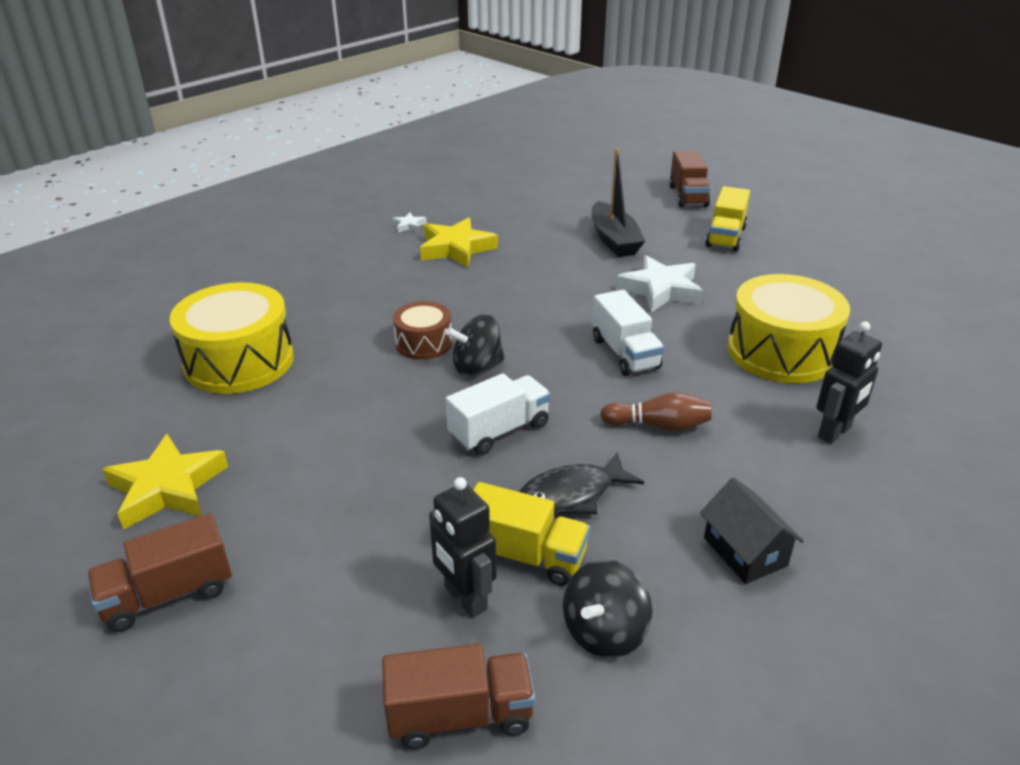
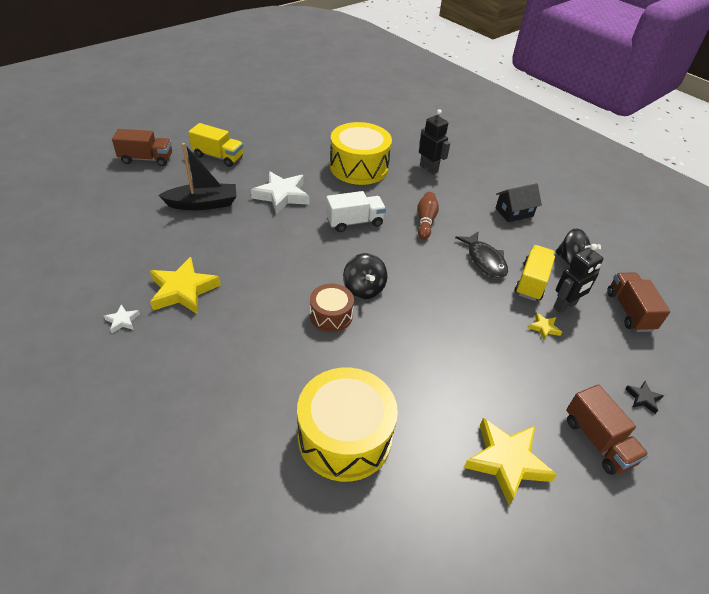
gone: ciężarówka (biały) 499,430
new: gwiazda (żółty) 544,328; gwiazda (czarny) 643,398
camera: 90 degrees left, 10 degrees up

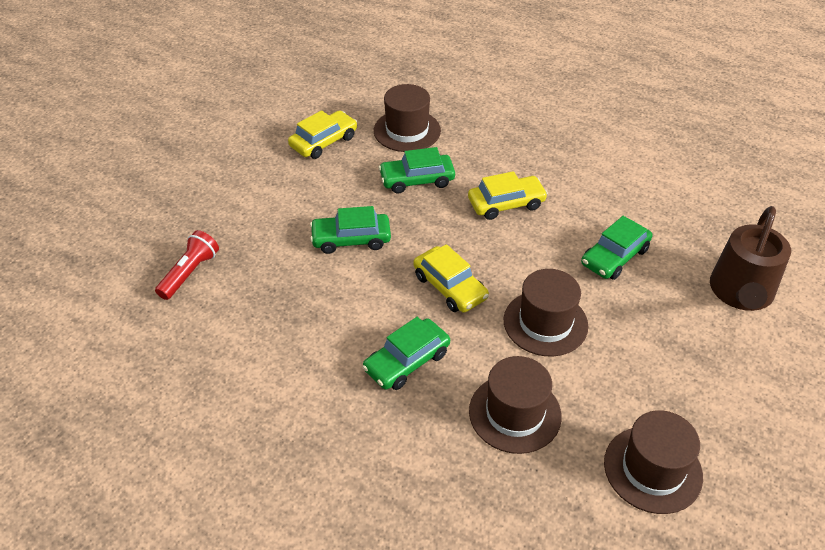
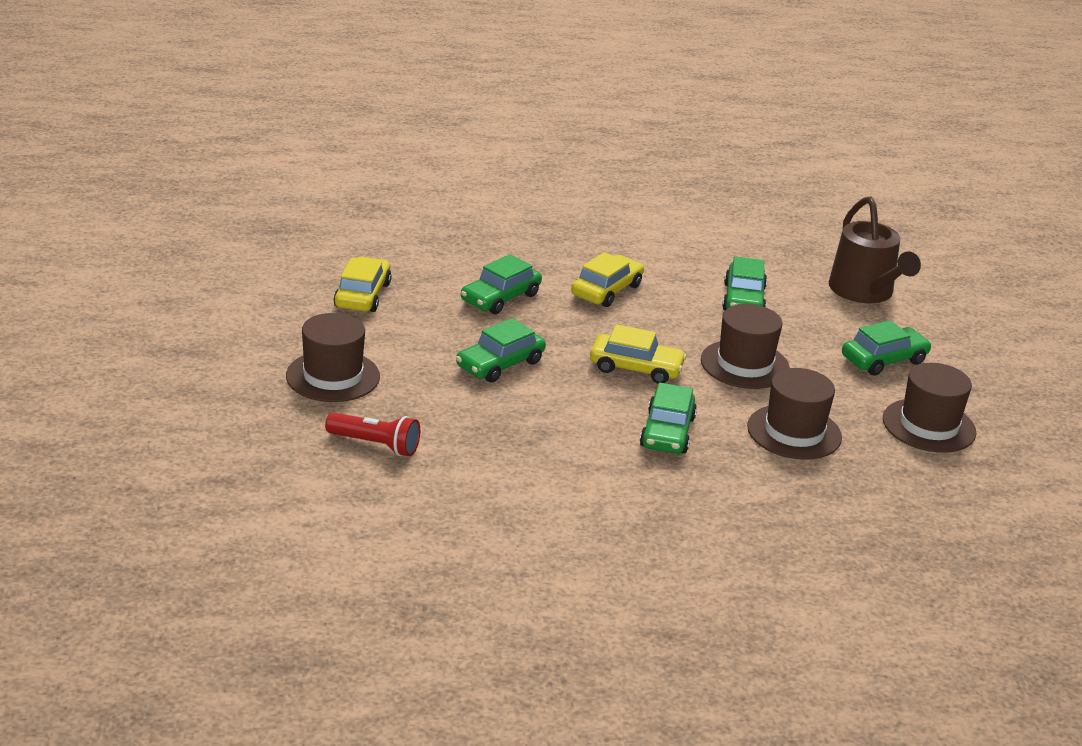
new: samochód (zielony) 884,360
shifted: kapelusz (brązowy) 407,131 to 333,376
rotated: latarka (czerwony) 190,273 = 375,445 120 degrees clockwise
camera: 40 degrees left, 15 degrees down

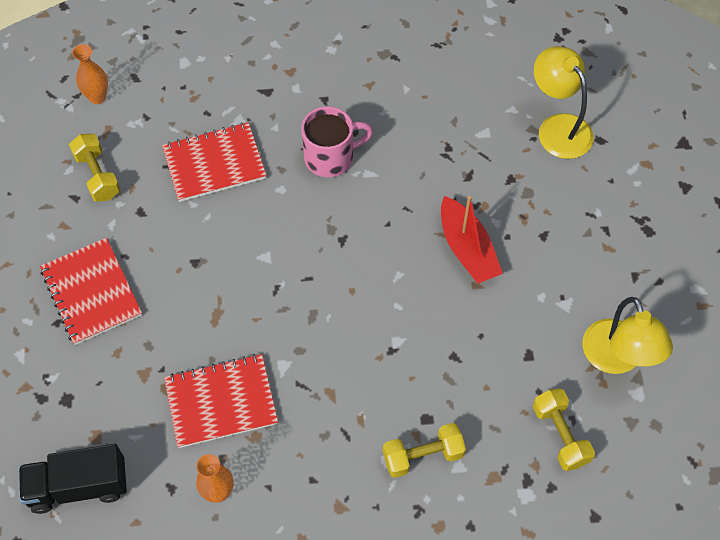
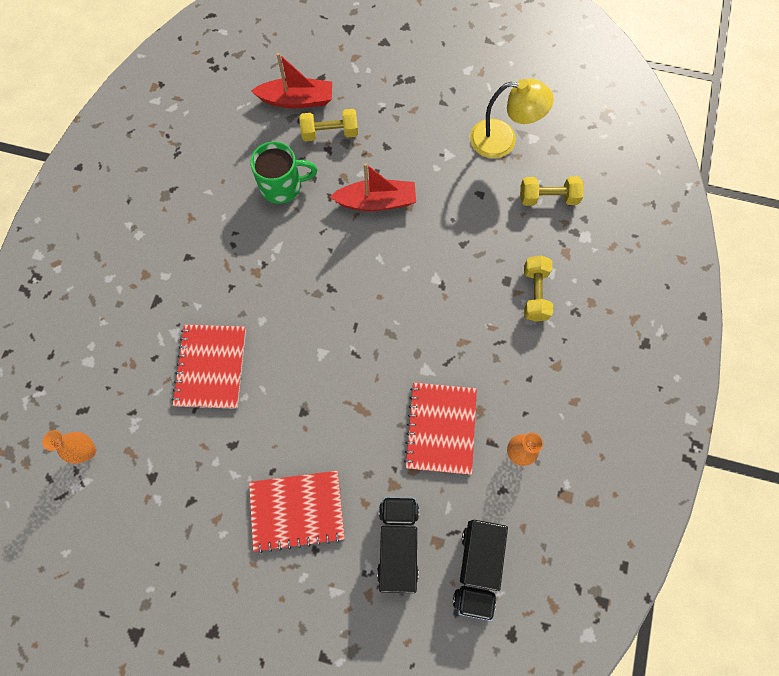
gone: kubek (różowy) 331,157
new: kubek (zielony) 282,186; ciężarówka (czarny) 398,544
shifted: hantel (żółty) 97,176 to 330,133
swapped: lampka (żółty) 558,127 to łódka (czerwony) 297,100
camera: 70 degrees left, 10 degrees up

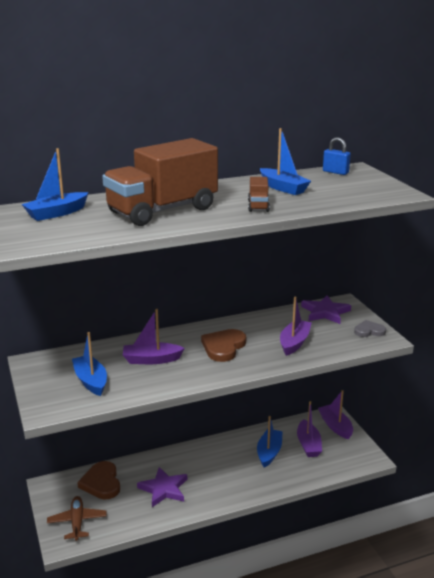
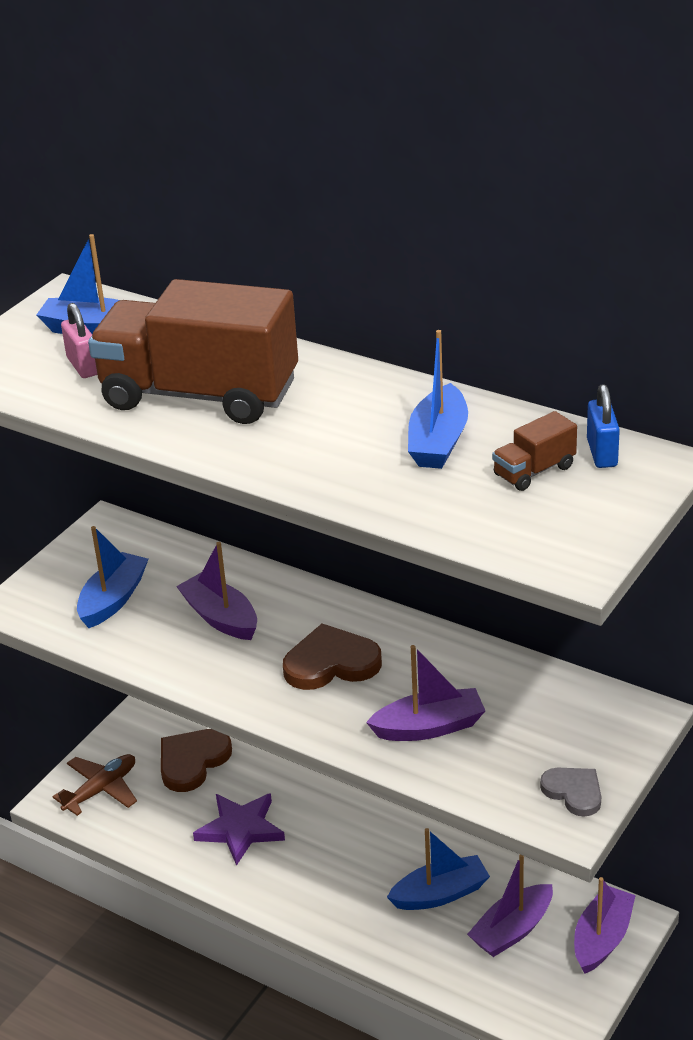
gone: gwiazda (fioletowy) 325,312
new: kłódka (różowy) 83,366
shifted: ciężarówka (brązowy) 258,206 to 534,471
camera: 55 degrees right, 10 degrees up

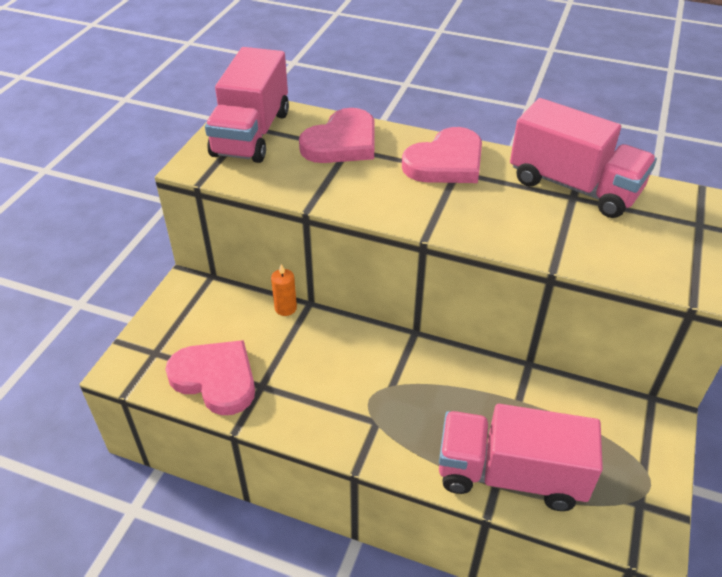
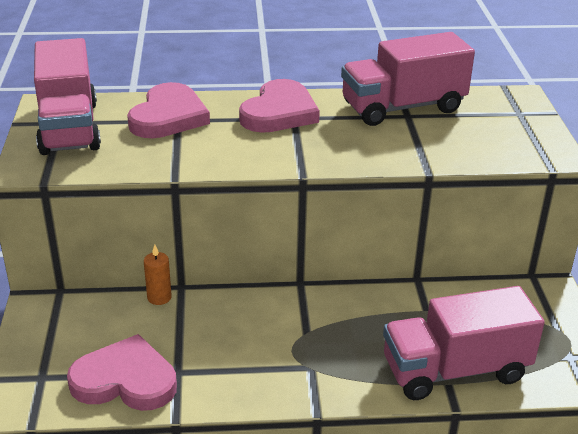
rotated: ciężarówka (różowy) 573,186 = 403,107 150 degrees clockwise
camera: 25 degrees left, 10 degrees down

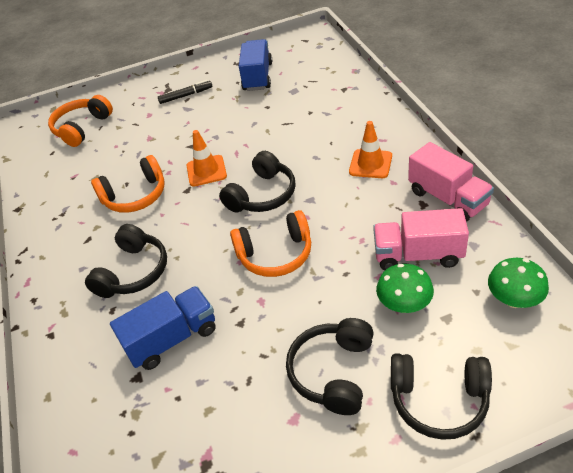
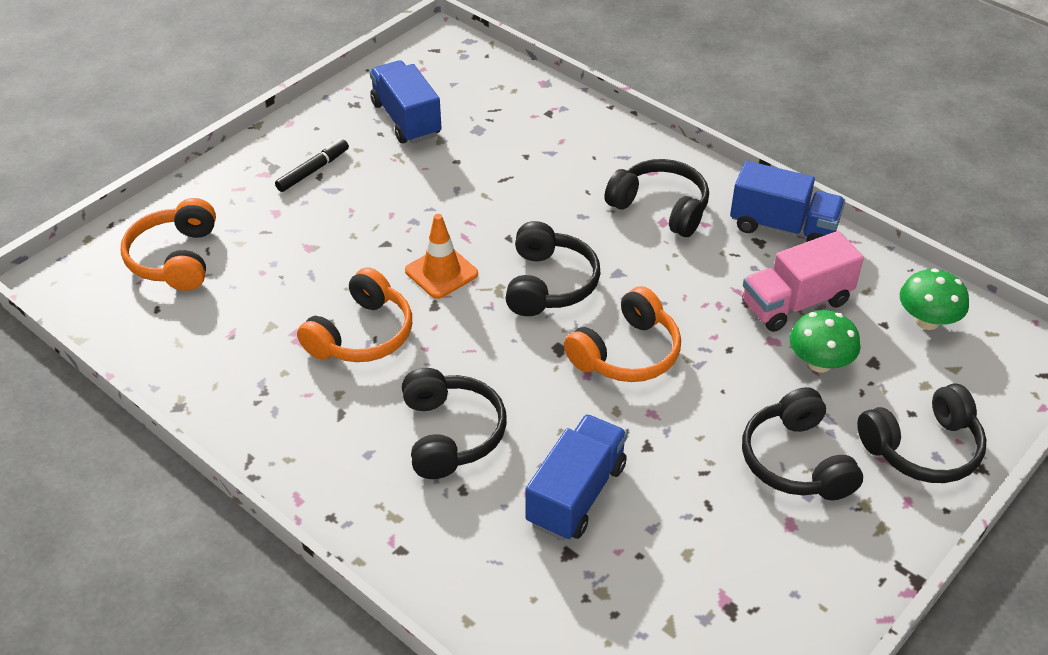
swapped: pachołek (pomarańczowy) 370,164 to słuchawki (czarny) 660,208
repainted: ciężarówka (różowy) 448,198 to ciężarówka (niebieski) 783,227
camera: 35 degrees left, 0 degrees up

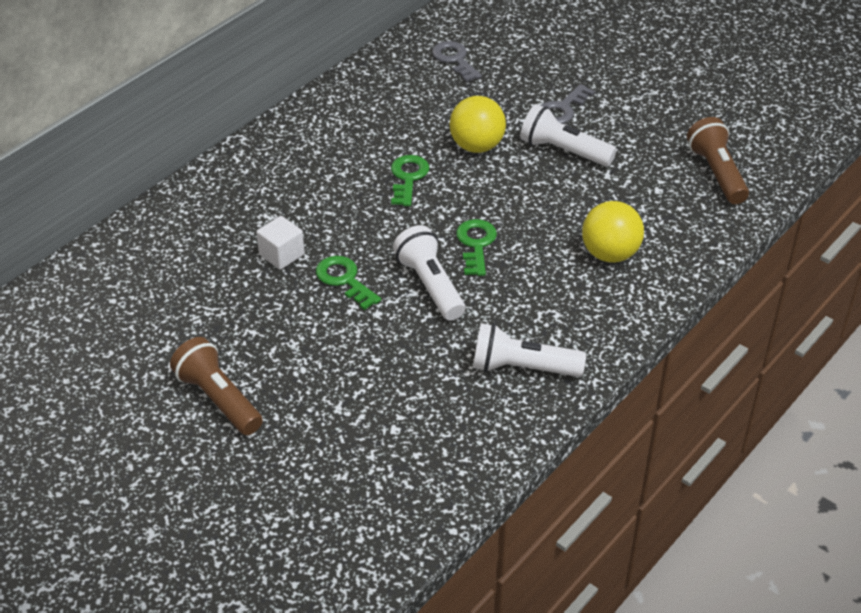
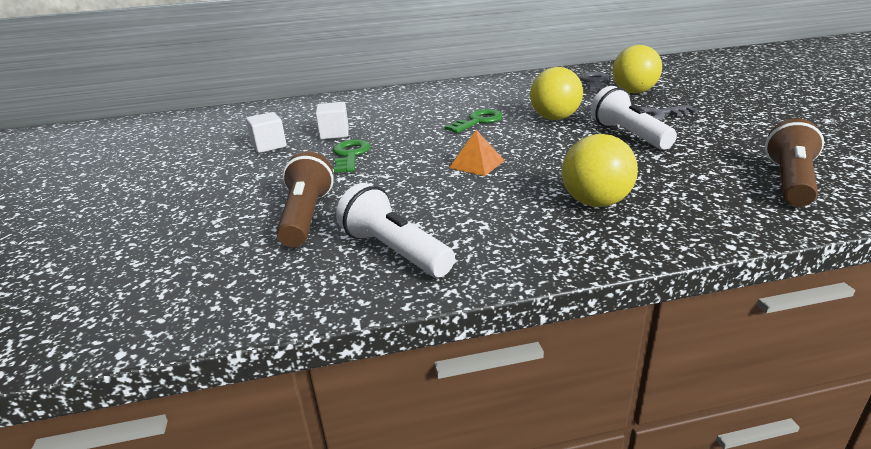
gone: latarka (biały) 430,285
new: sześcian (biały) 269,146; piłka (żółty) 634,92
shifted: latarka (brązowy) 218,399 to 306,216
swapped: klucz (zielony) 476,244 to piramida (pomarańczowy) 476,164
camera: 40 degrees right, 15 degrees down

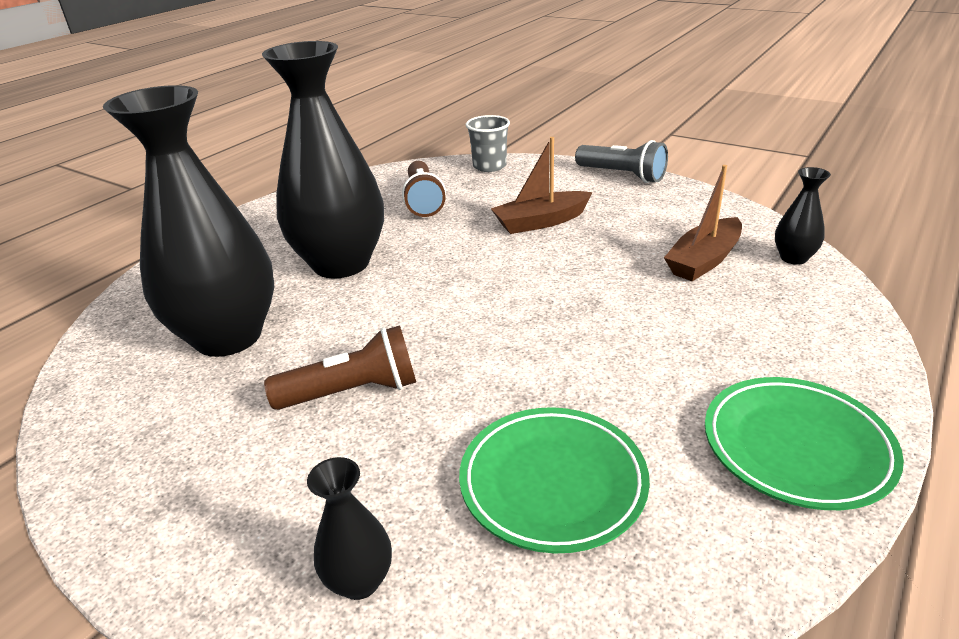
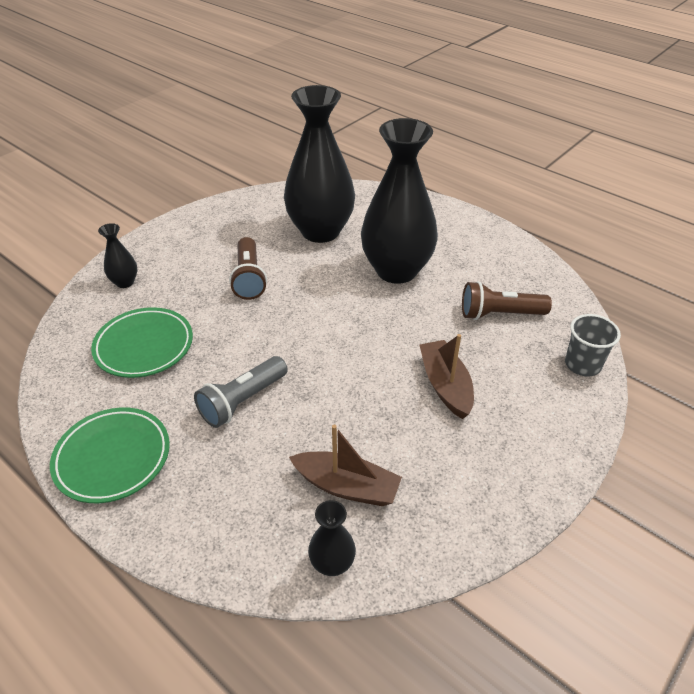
shifted: latarka (szary) 622,175 to 243,401
rotated: łódka (brązowy) 704,260 = 347,486 150 degrees clockwise
camera: 95 degrees right, 10 degrees up

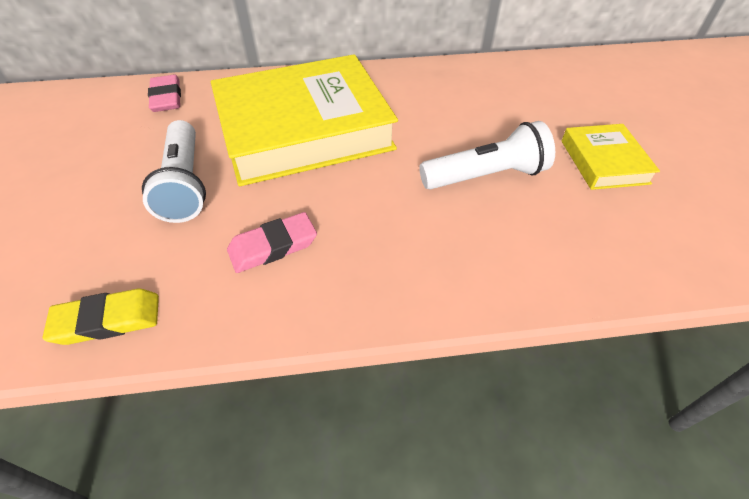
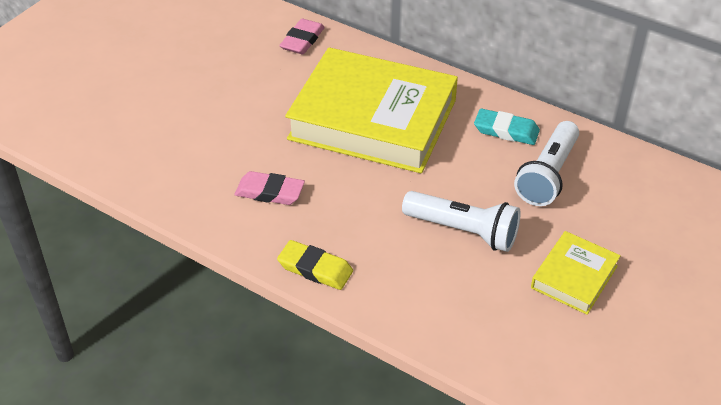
new: gumka do mazania (turkusowy) 506,130
shifted: gumka do mazania (żółty) 107,320 to 315,268; latarka (biały) 185,184 to 547,175
camera: 40 degrees right, 5 degrees down

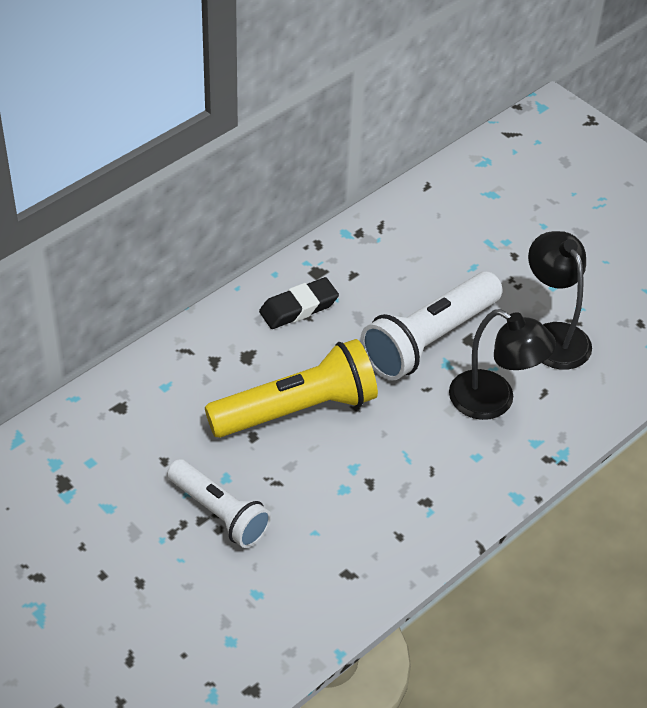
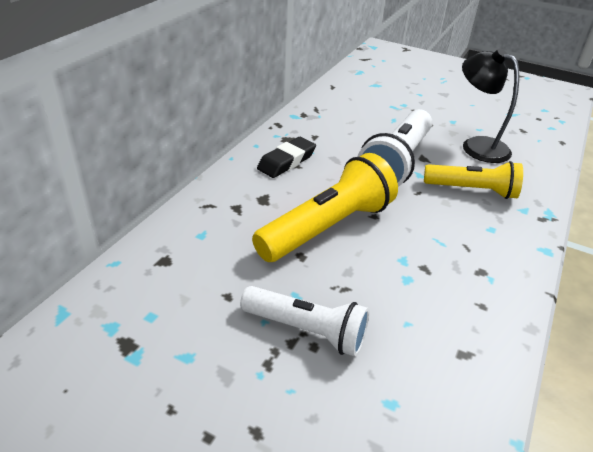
swapped: lampka (czarny) 494,401 to latarka (żółty) 472,190
camera: 20 degrees left, 10 degrees down

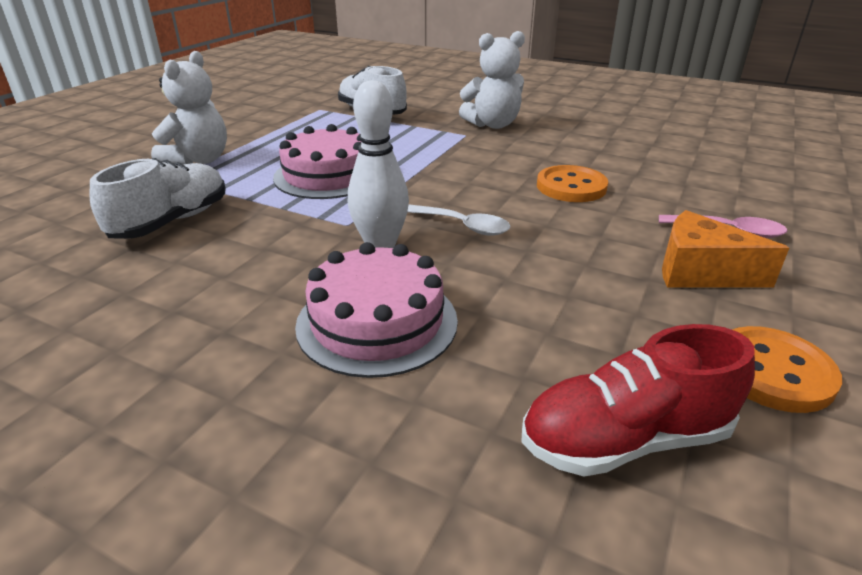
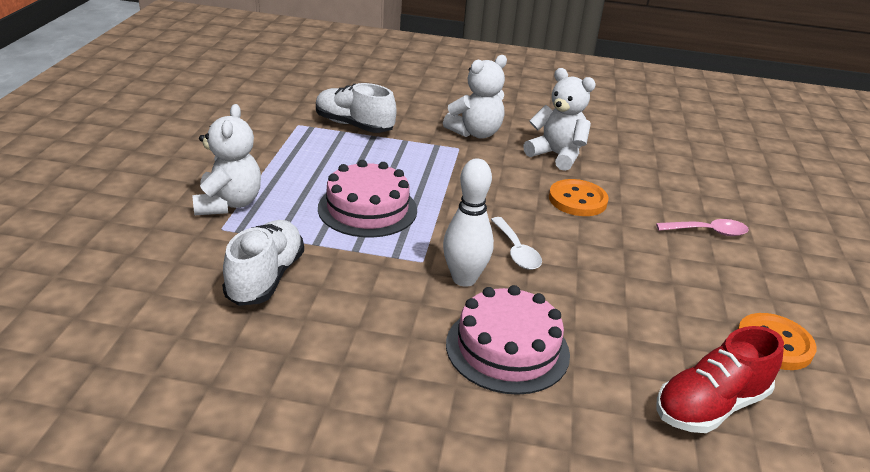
gone: ser (pomarańczowy) 700,272
new: miś (biały) 557,155
rotated: łyżka (biały) 463,226 = 516,251 60 degrees clockwise
camera: 20 degrees left, 0 degrees up

